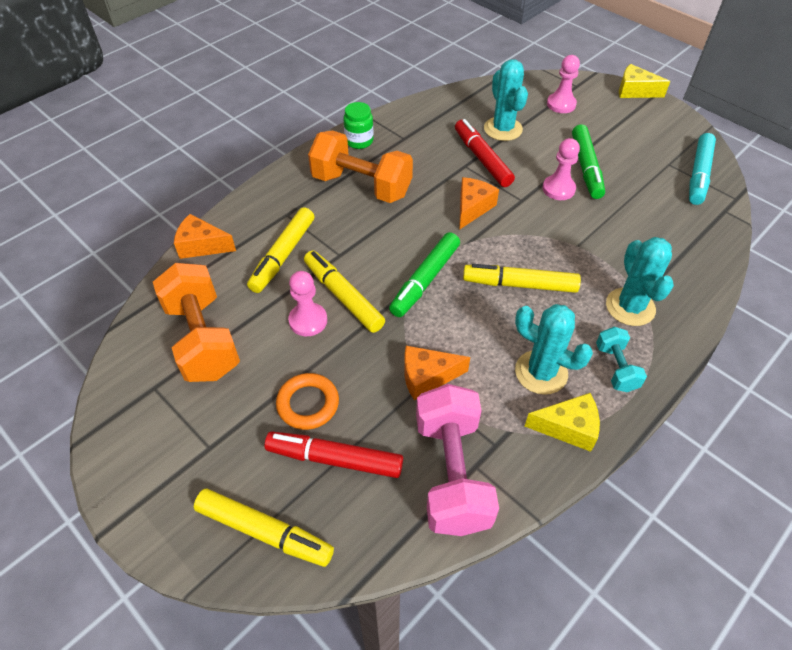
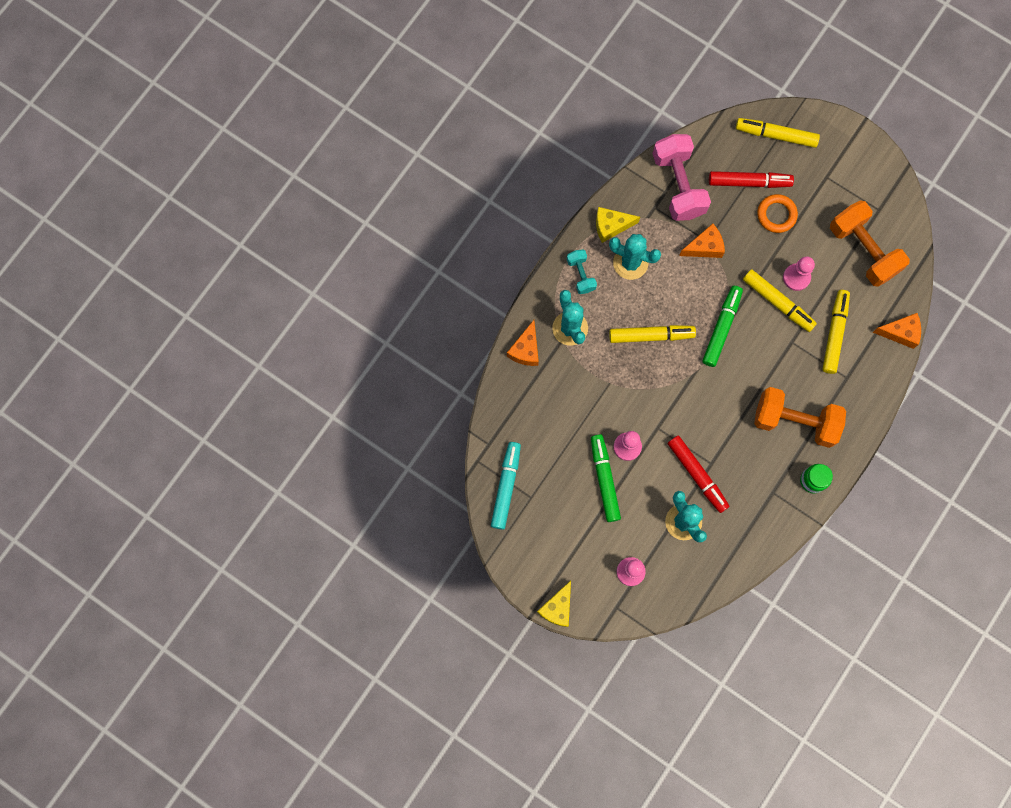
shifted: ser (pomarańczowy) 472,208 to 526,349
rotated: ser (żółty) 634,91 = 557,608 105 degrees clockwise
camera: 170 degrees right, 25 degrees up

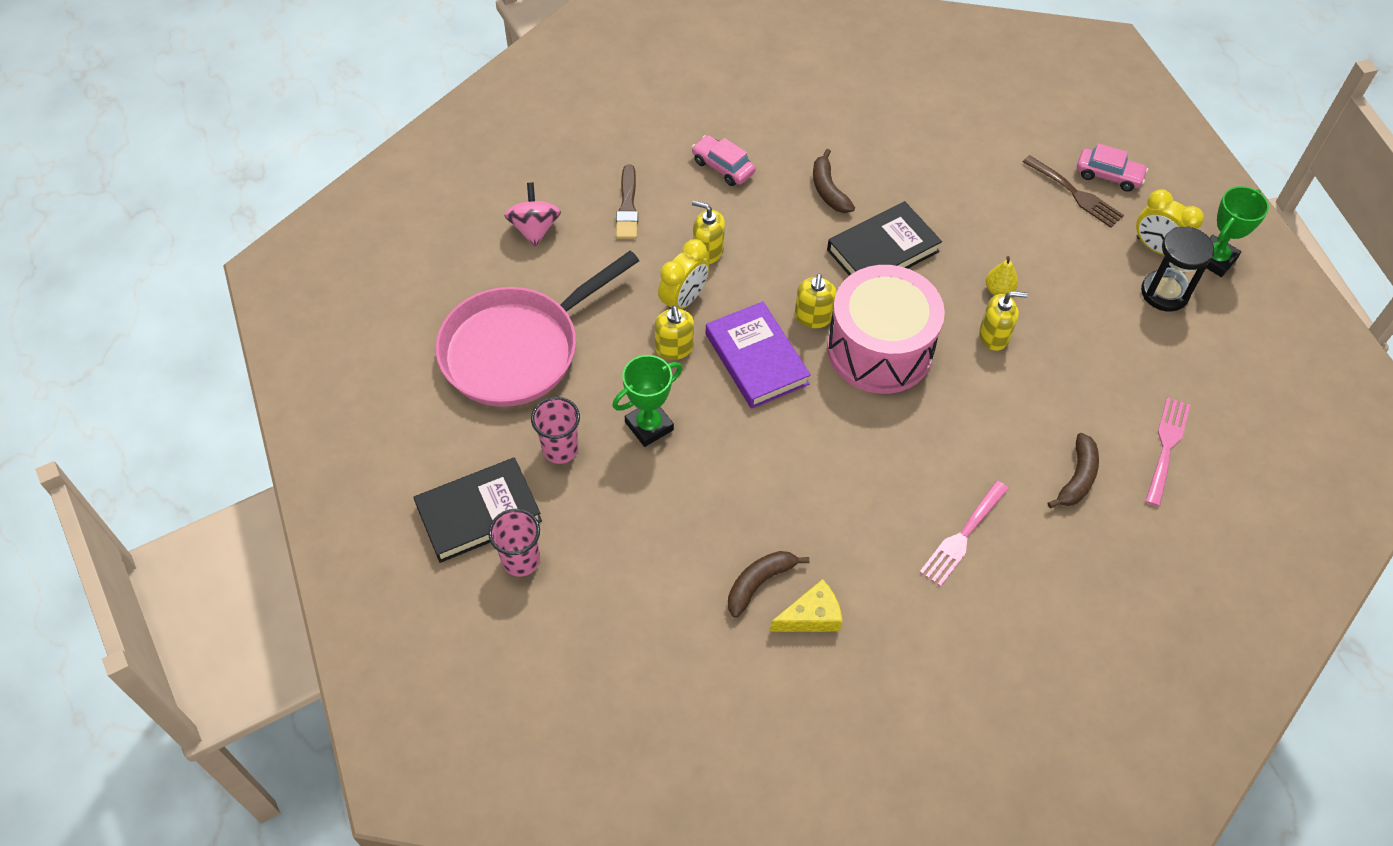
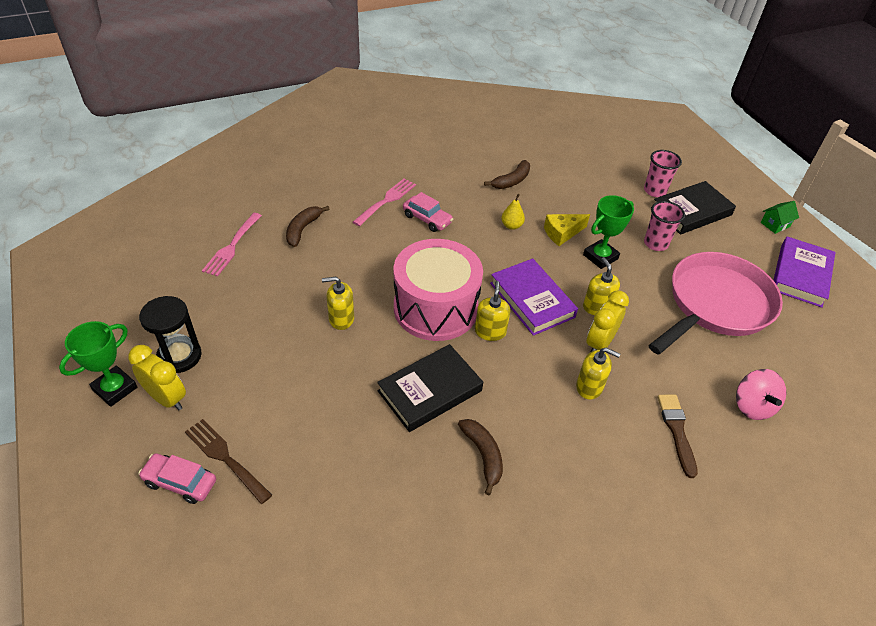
new: domek (zielony) 775,224; książka (fioletowy) 800,275
shifted: samochód (różowy) 723,167 to 427,219; ser (żółty) 811,616 to 562,233; gruszka (żółty) 998,290 to 511,226
camera: 175 degrees right, 10 degrees down

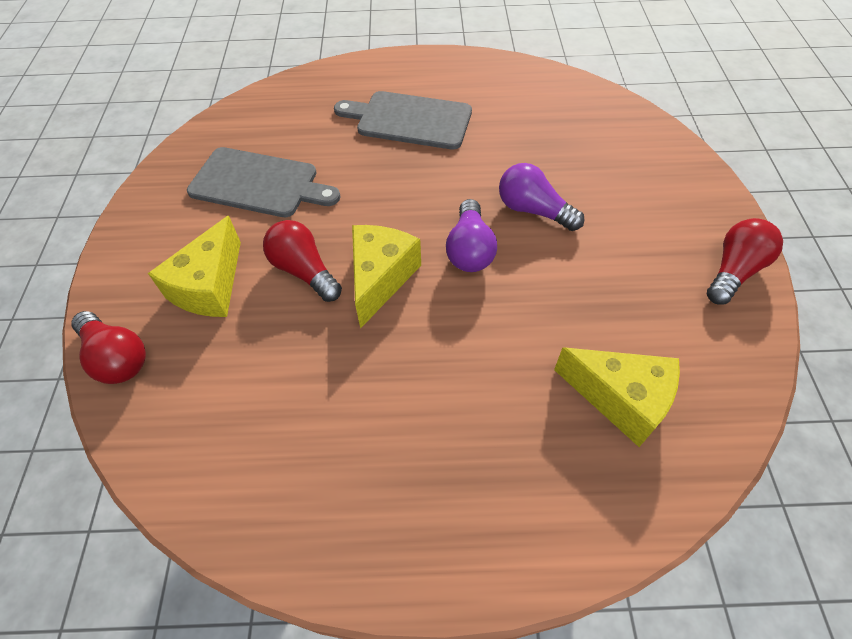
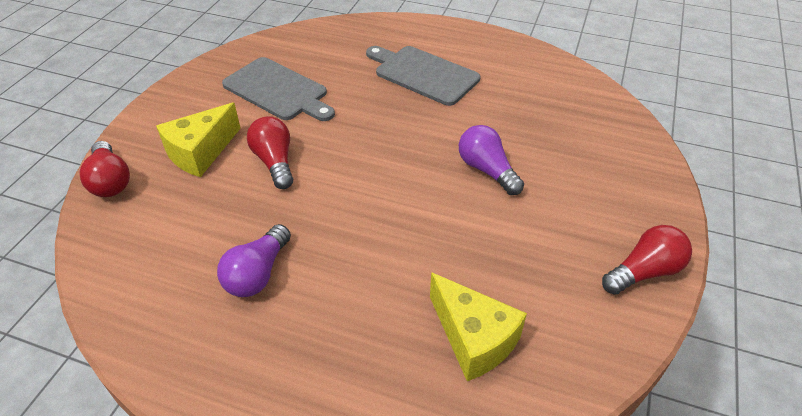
gone: ser (żółty) 380,278
shifted: żarówka (fioletowy) 469,250 to 257,273
camera: 20 degrees right, 10 degrees down

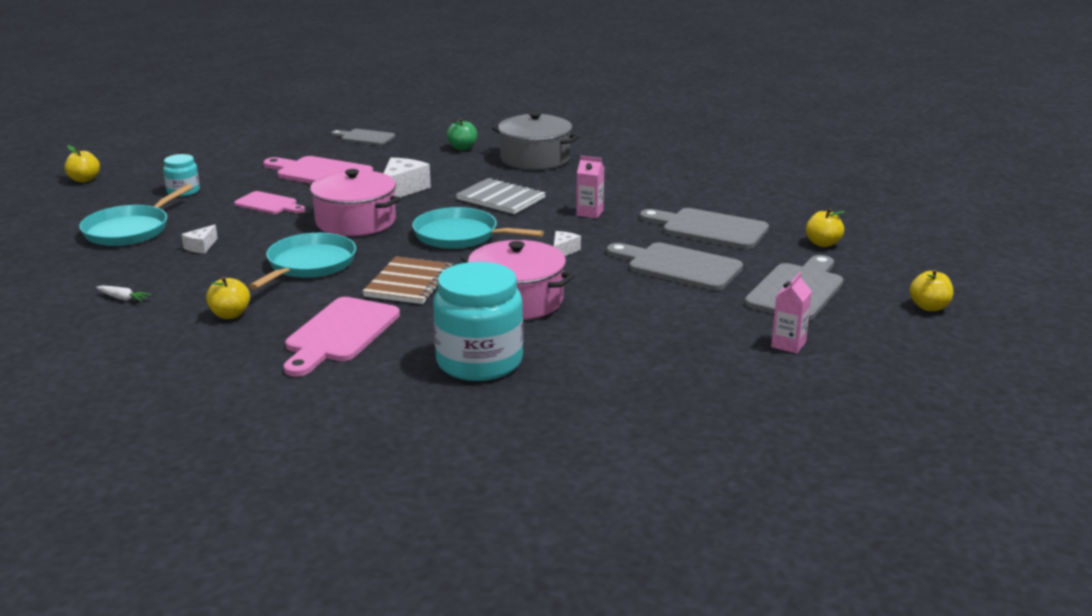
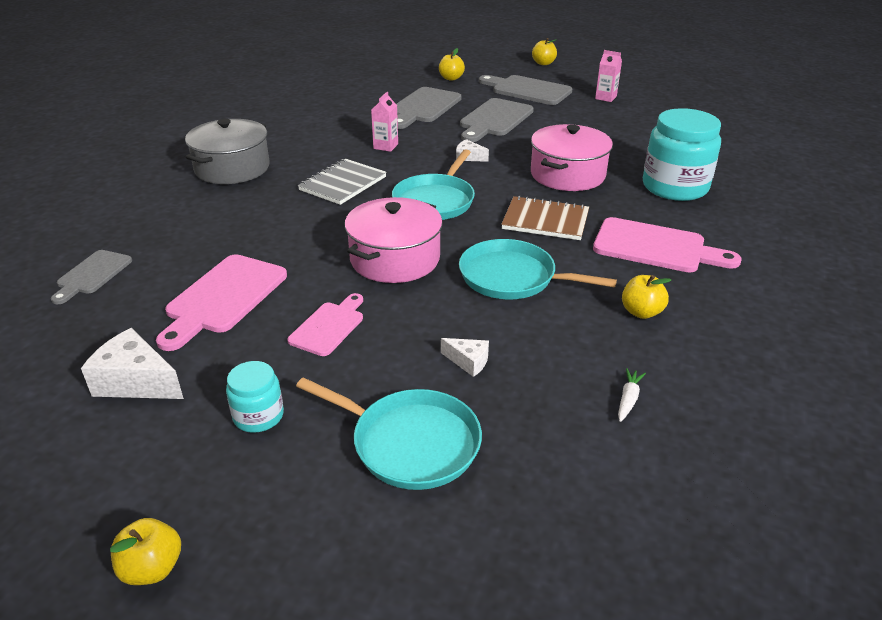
gone: jabłko (zielony) 462,148
shifted: ser (biały) 402,189 to 136,382
camera: 90 degrees left, 10 degrees up

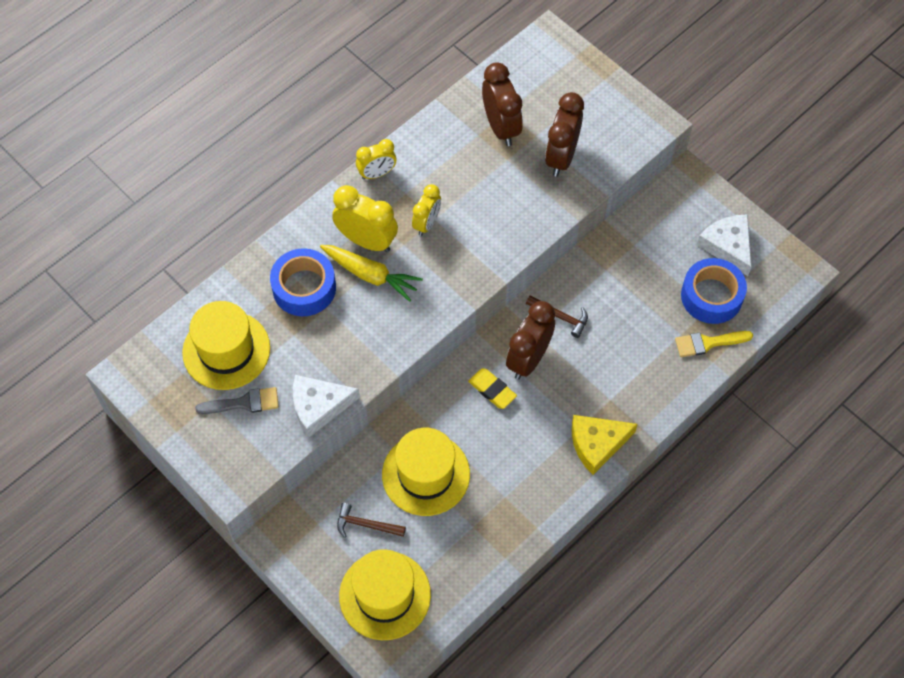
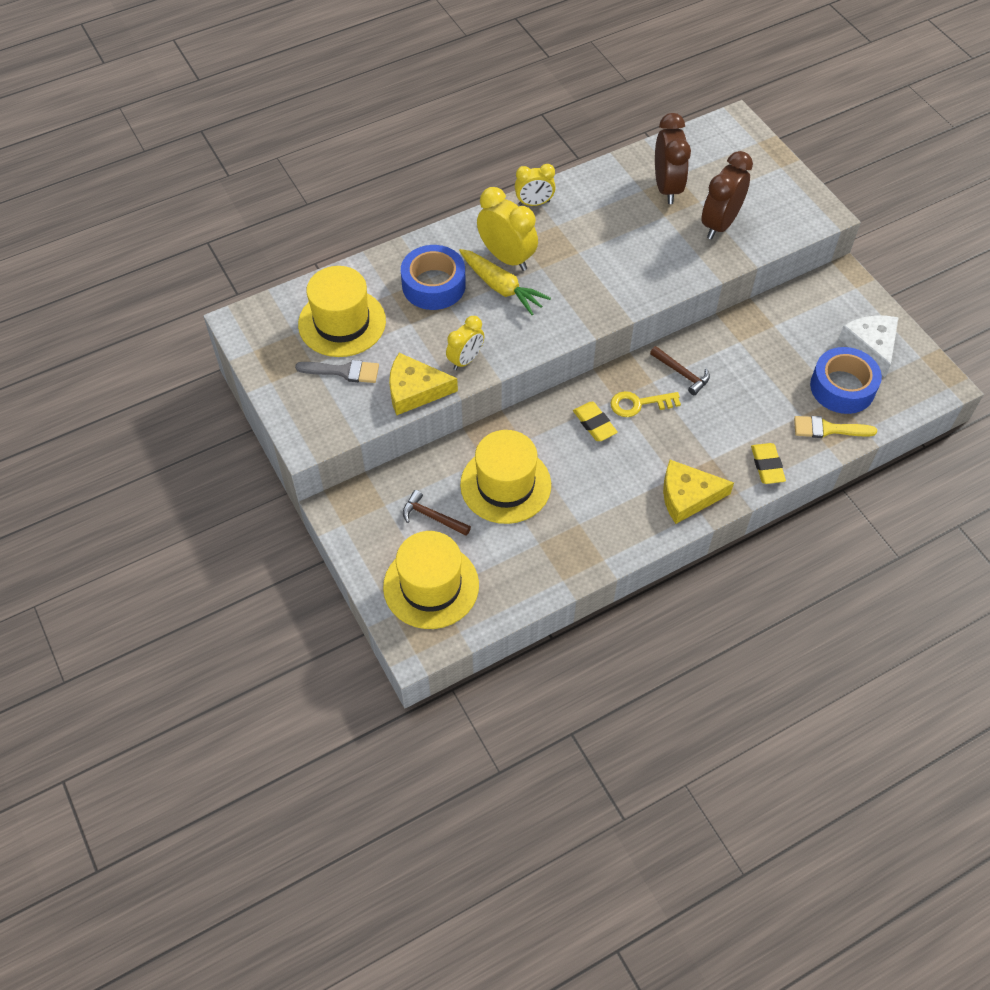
new: gumka do mazania (żółty) 767,465
shifted: budzik (żółty) 427,223 to 465,360
swapped: budzik (brązowy) 528,359 to klucz (żółty) 639,404
repainted: ser (biały) 318,406 to ser (żółty) 415,390
camera: 15 degrees right, 5 degrees down

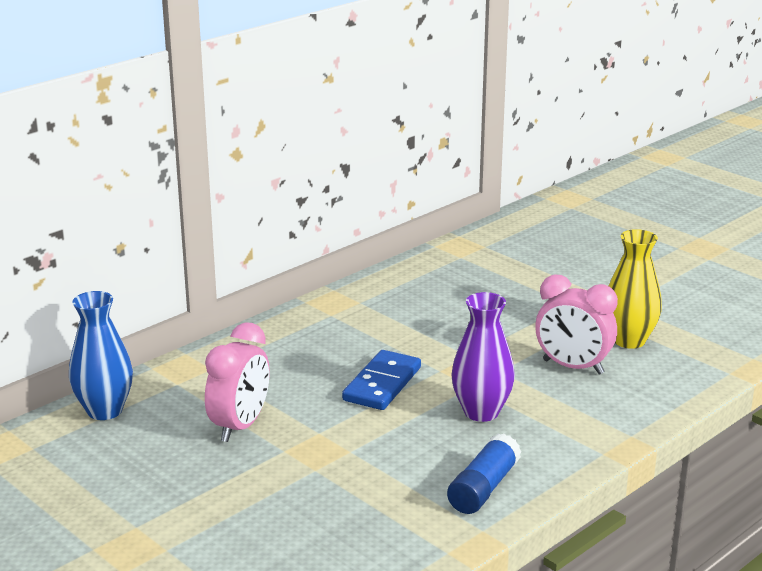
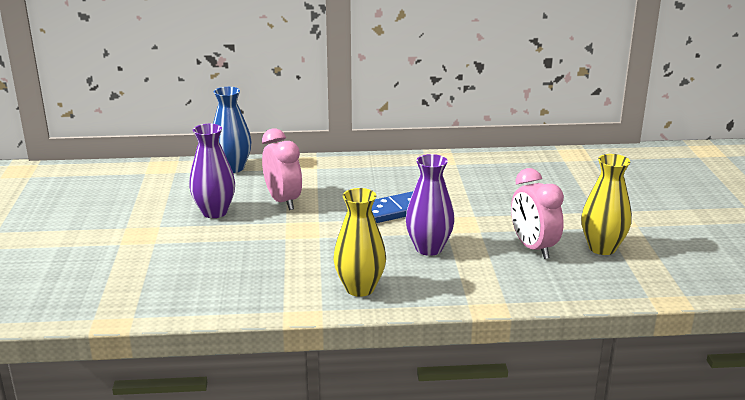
new: wazon (fioletowy) 214,212
swapped: klej w sztyfcie (niebieski) 483,488 to wazon (żółty) 360,288
rotated: budzik (różowy) 240,426 = 283,201 90 degrees counterclockwise
camera: 40 degrees right, 0 degrees up

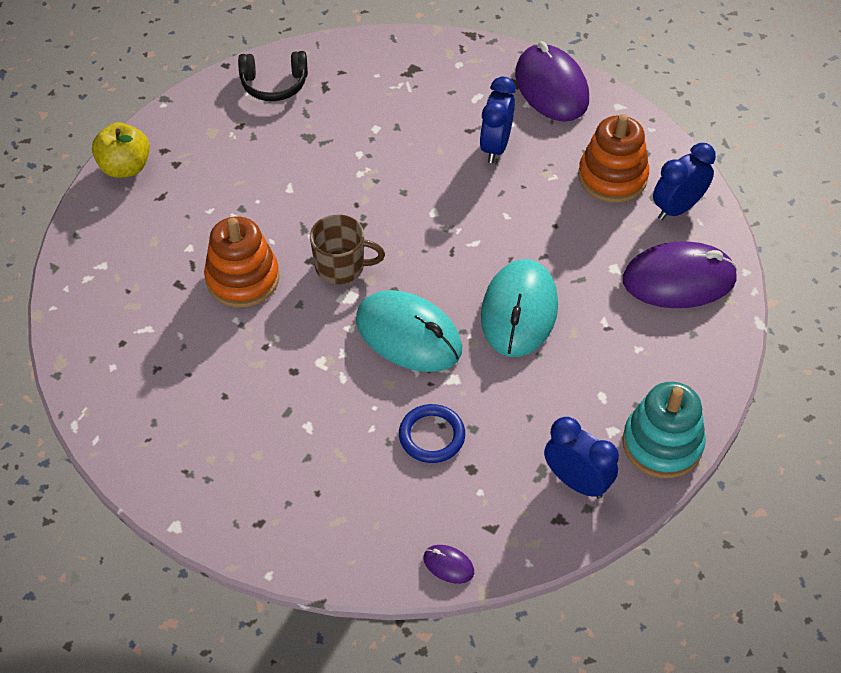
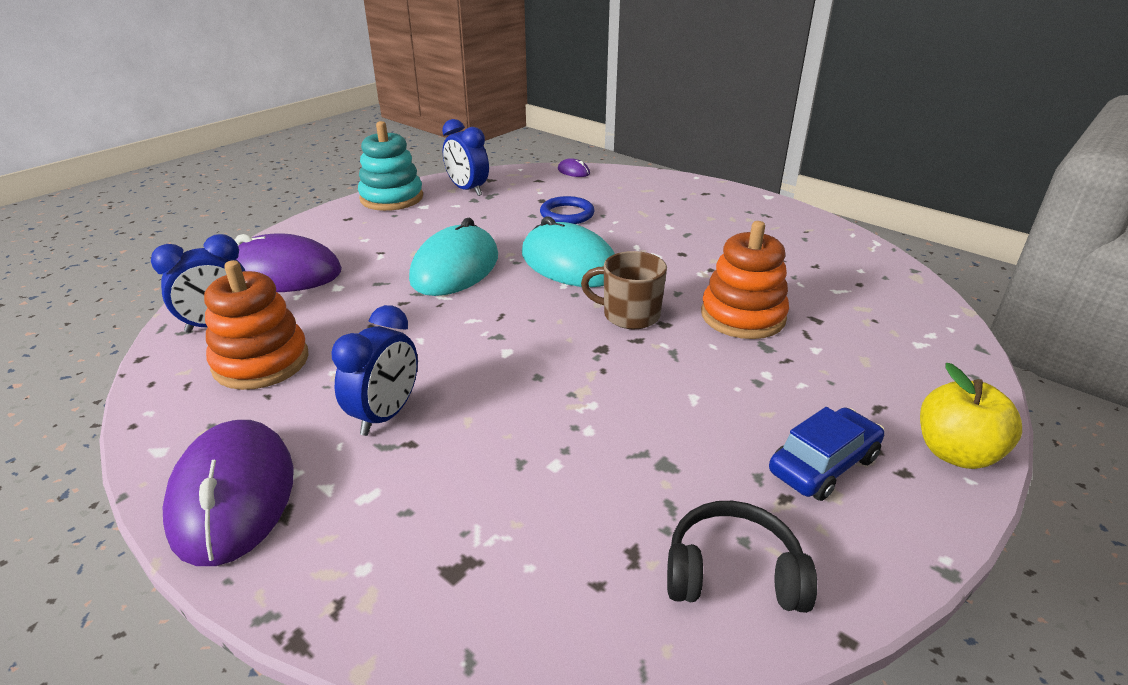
new: samochód (niebieski) 823,465
camera: 170 degrees left, 20 degrees down

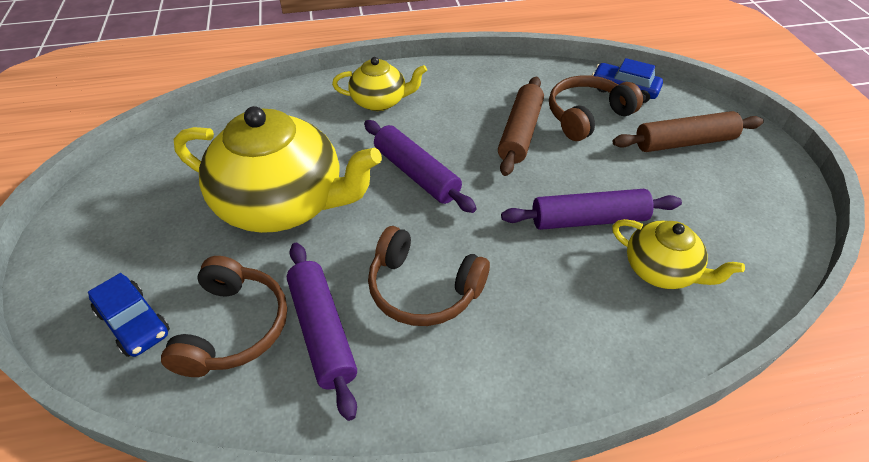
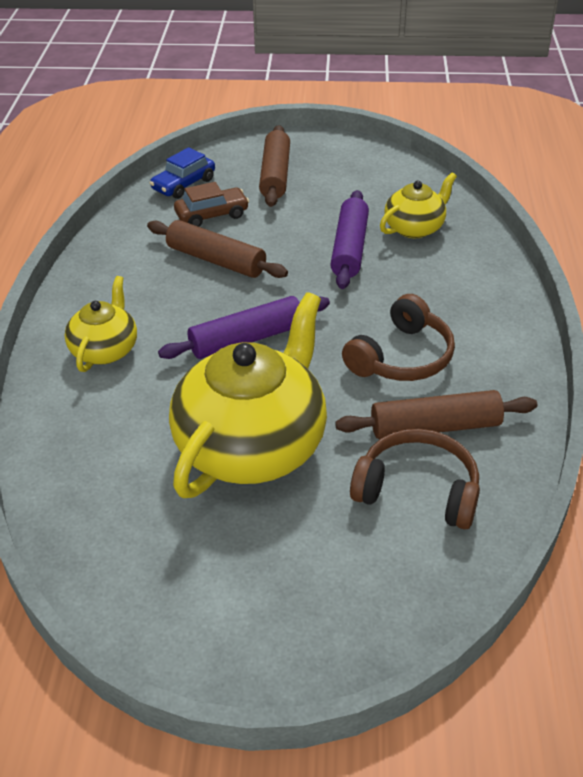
gone: samochód (niebieski) 134,322
swapped: słuchawki (brązowy) 587,116 to samochód (brązowy) 212,215
repainted: wałek do ciasta (fioletowy) 322,331 to wałek do ciasta (brązowy) 435,427
camera: 75 degrees left, 5 degrees down

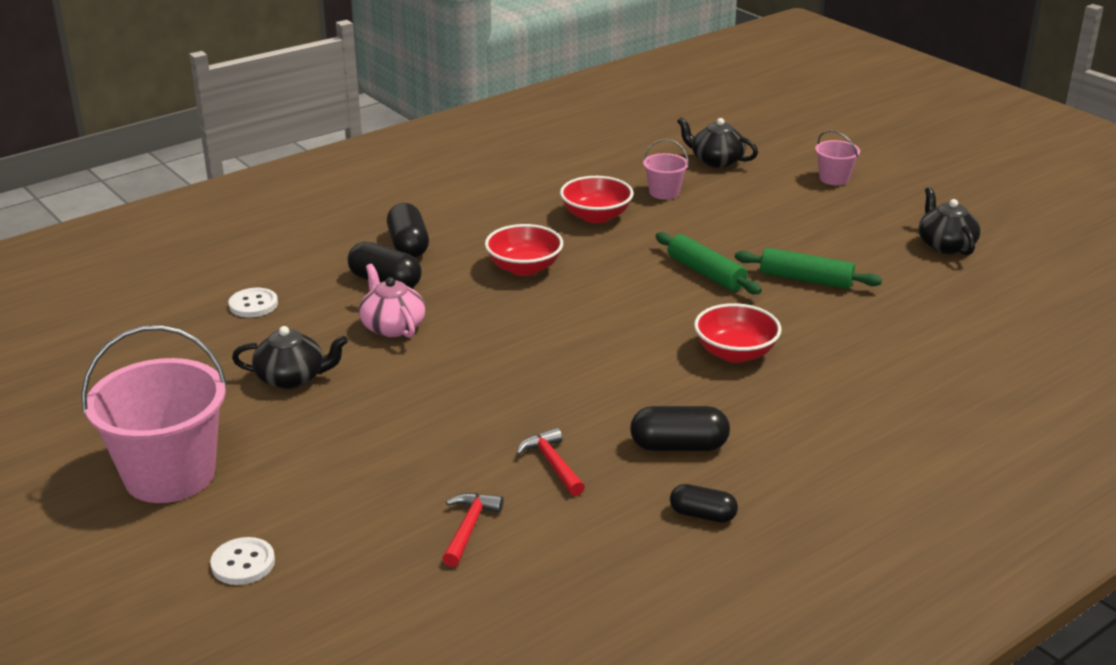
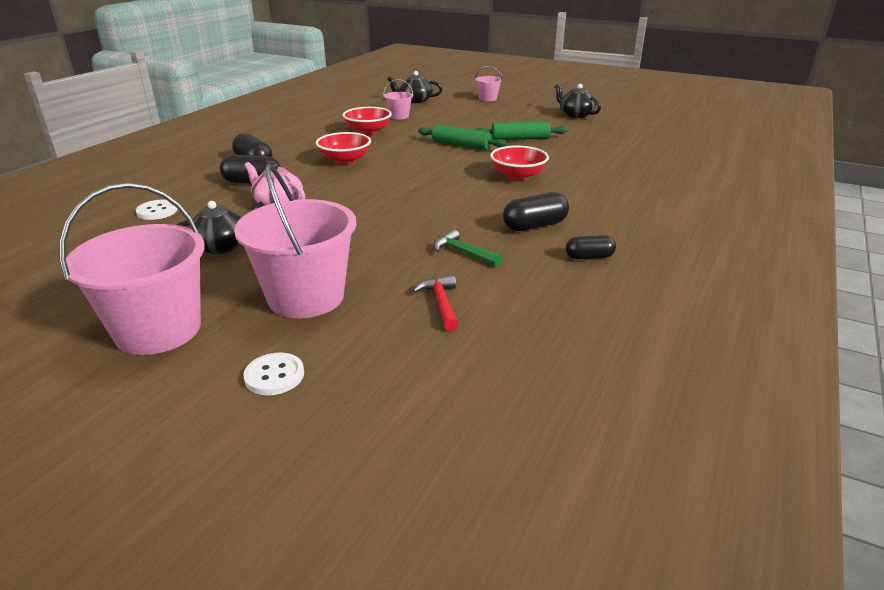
new: wiadro (różowy) 306,297
repainted: młotek (czerwony) 552,464 to młotek (zielony) 463,253
camera: 25 degrees left, 0 degrees up

